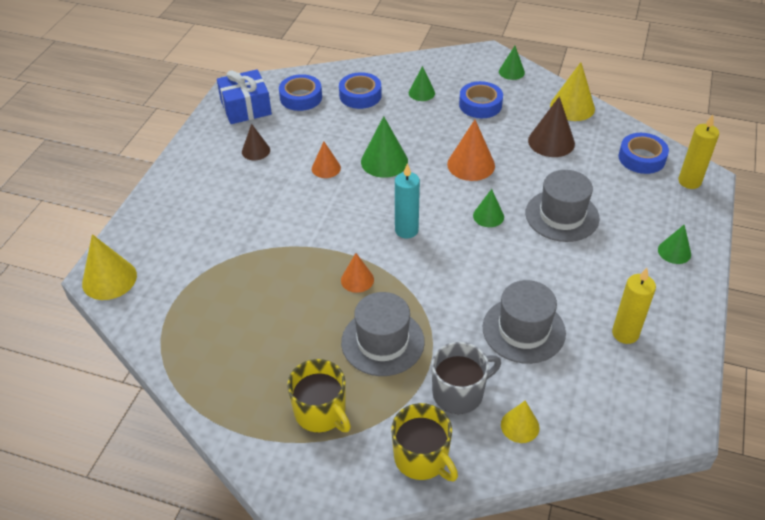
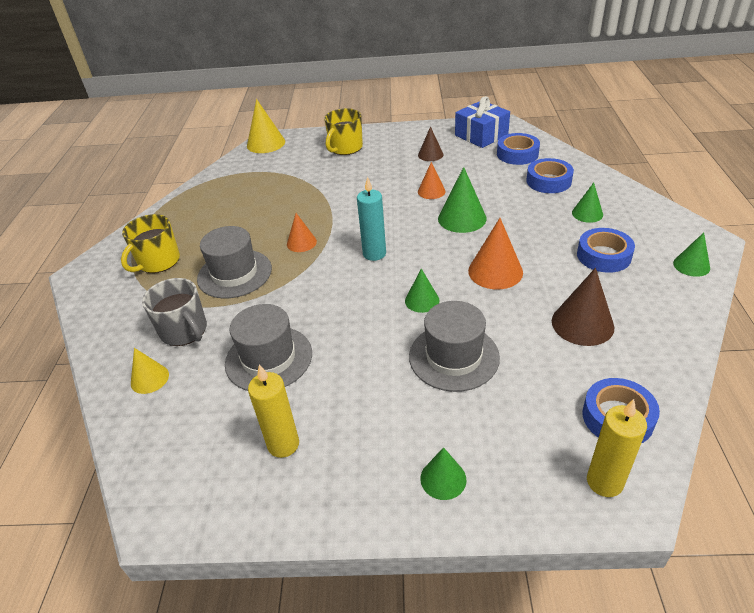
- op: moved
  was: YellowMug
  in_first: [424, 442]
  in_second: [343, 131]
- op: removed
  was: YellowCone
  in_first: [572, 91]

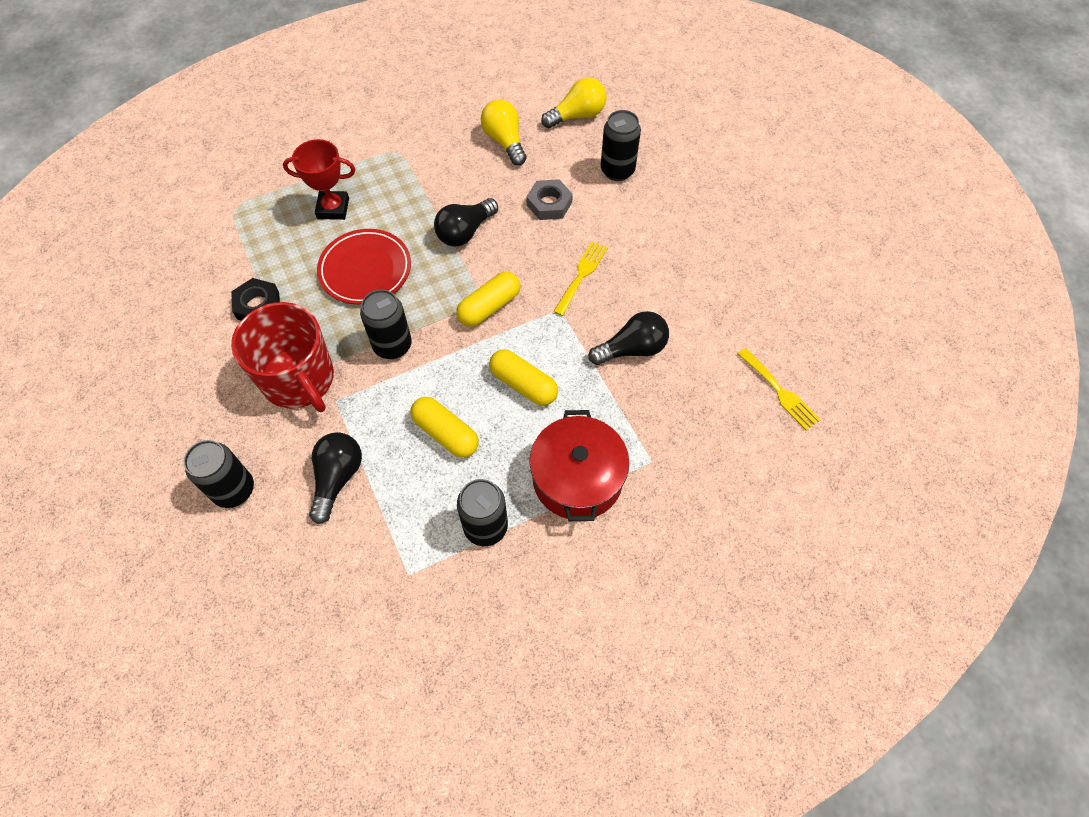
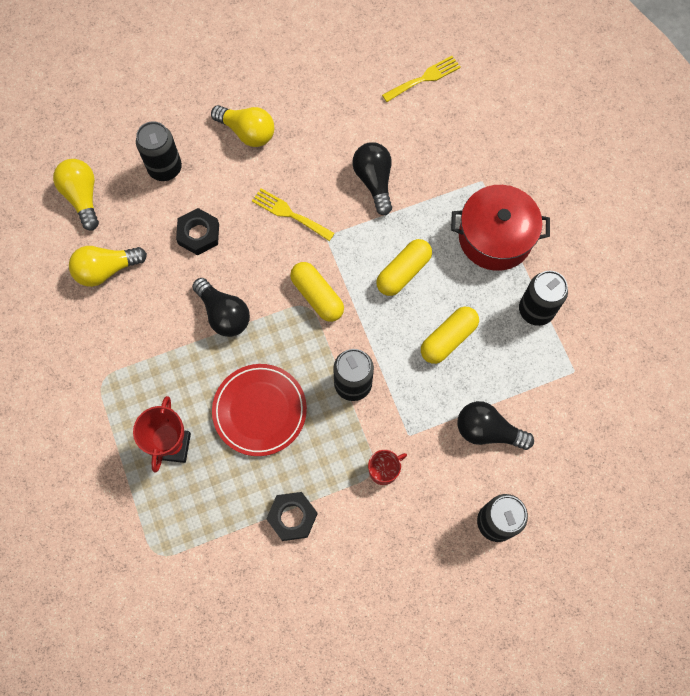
- op: resized
  was: RedMug
  in_first: [282, 357]
  in_second: [387, 467]
  ratio: 0.42
- op: recoloured
  was: GreyNut
  now: BlackNut
  in_first: [549, 199]
  in_second: [197, 231]
- op: added
  now: YellowLightBulb
  in_second: [242, 126]

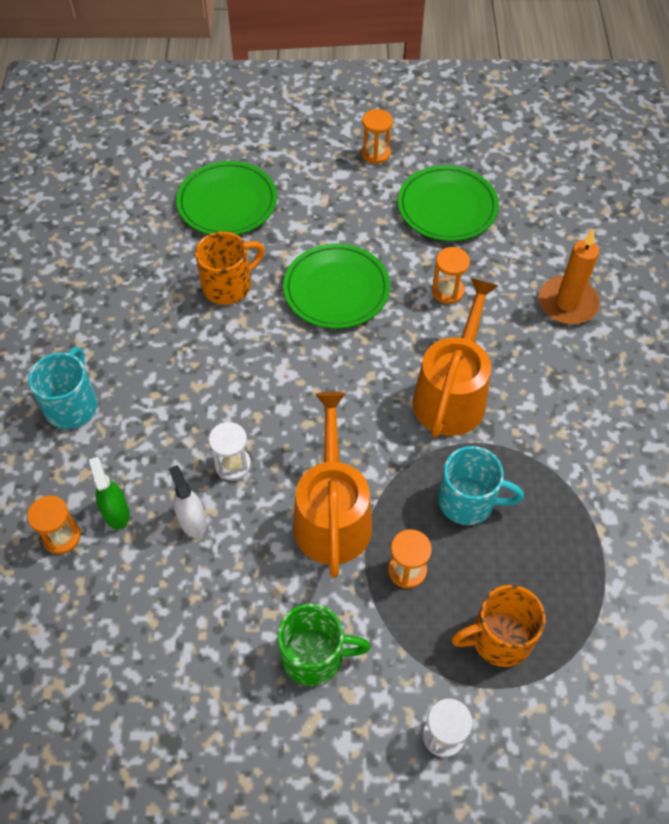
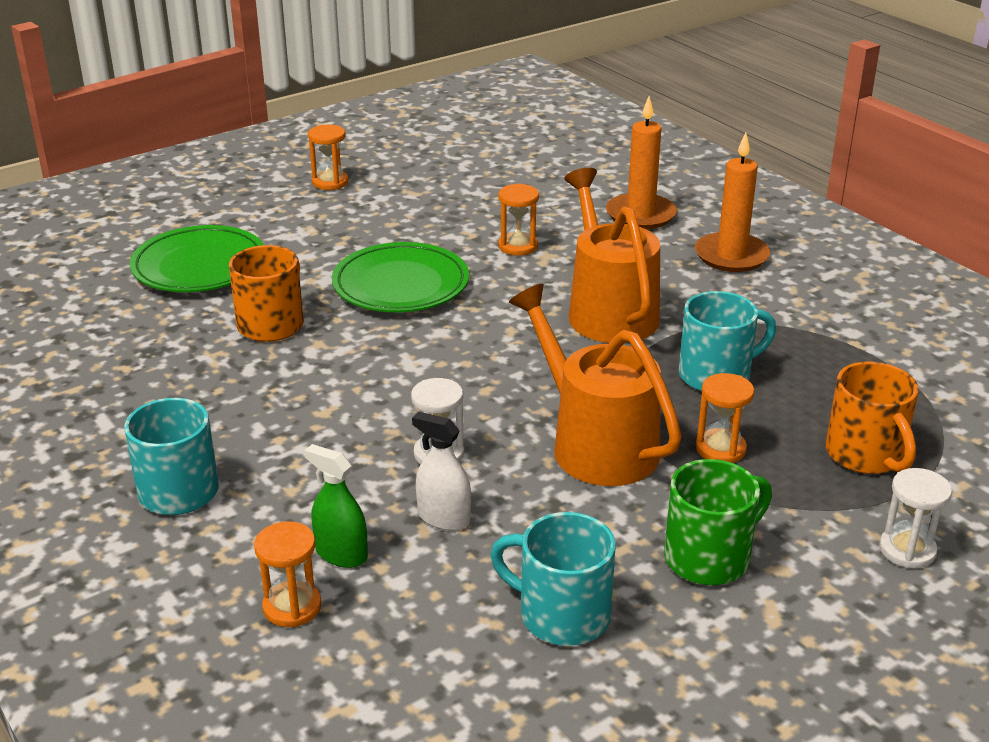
- op: removed
  was: GreenPlate
  in_first: [448, 203]
- op: turned
  was: OrangeMug
  in_first: [498, 626]
  in_second: [872, 418]
  clockwise: -60
- op: added
  now: TurquoiseMug
  in_second: [553, 579]
- op: added
  now: OrangeCandle
  in_second: [732, 202]

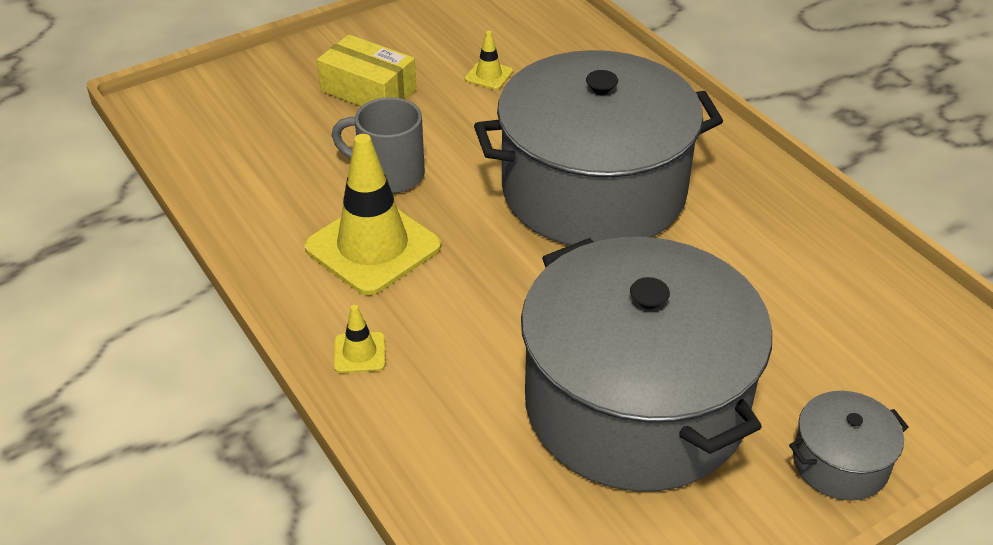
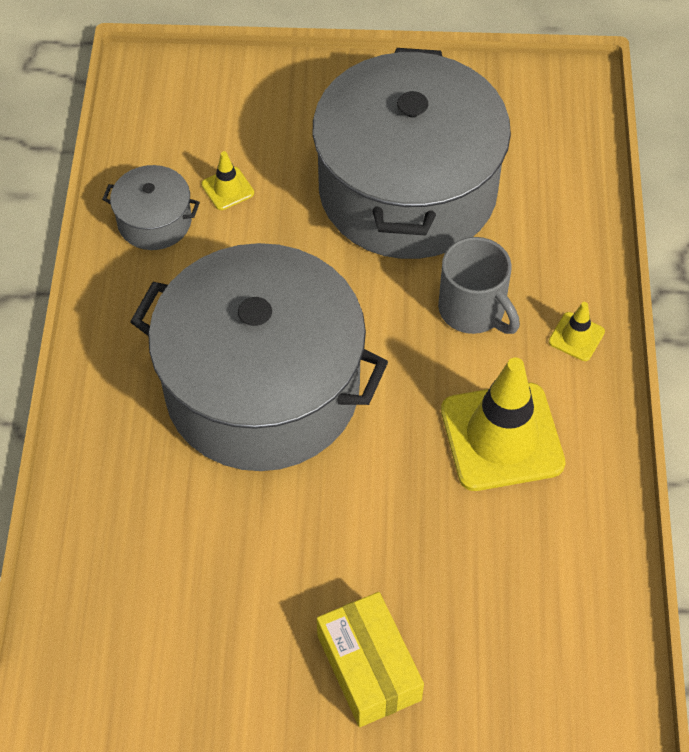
- op: moved
  was: GreyMug
  in_first: [378, 145]
  in_second: [479, 285]
- op: moved
  was: YellowTrafficCone
  in_first: [489, 60]
  in_second: [227, 180]
- op: moved
  was: GreyPot
  in_first: [849, 446]
  in_second: [151, 207]

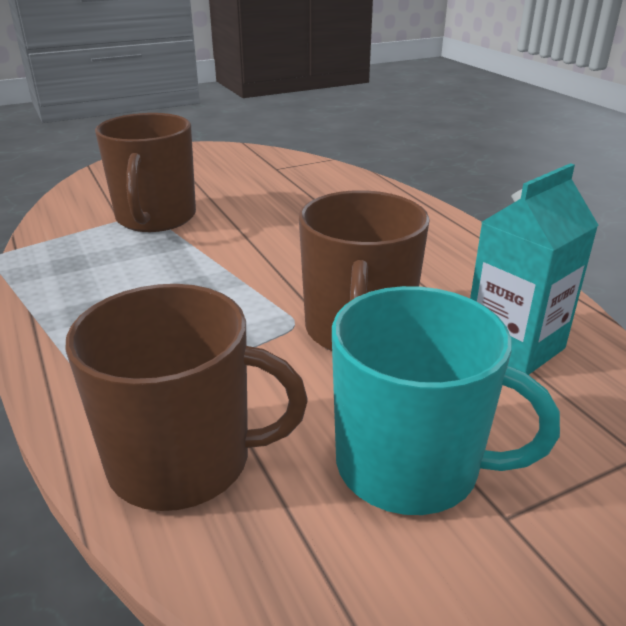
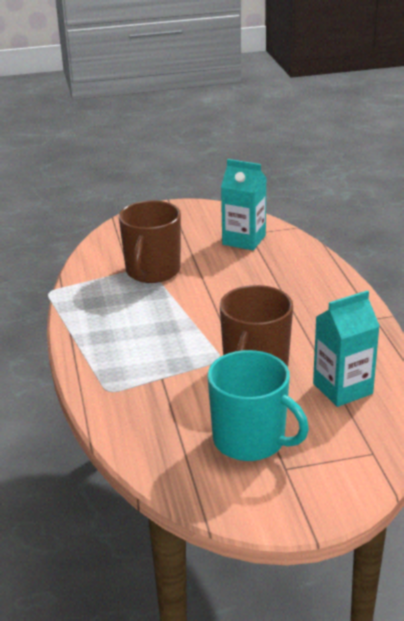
- op: removed
  was: BrownMug
  in_first: [186, 397]
- op: added
  now: TurquoiseCarton
  in_second: [244, 204]

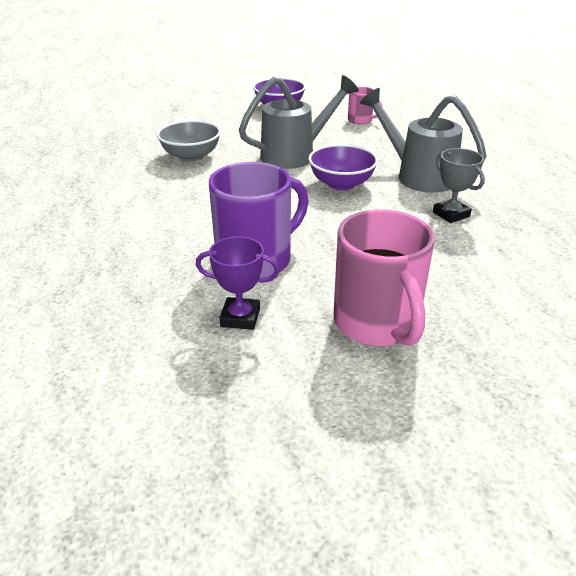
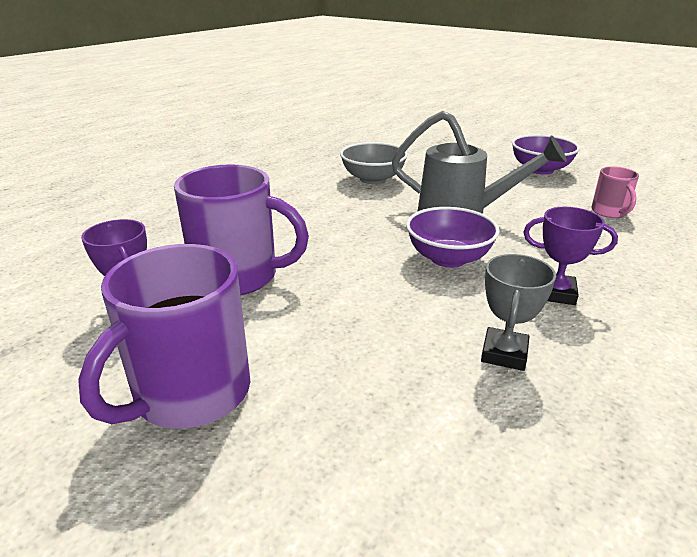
- op: recoloured
  was: PinkMug
  now: PurpleMug
  in_first: [384, 277]
  in_second: [164, 336]
- op: replaced
  was: GreyWateringCan
  now: PurpleTrophy
  in_first: [423, 140]
  in_second: [571, 256]

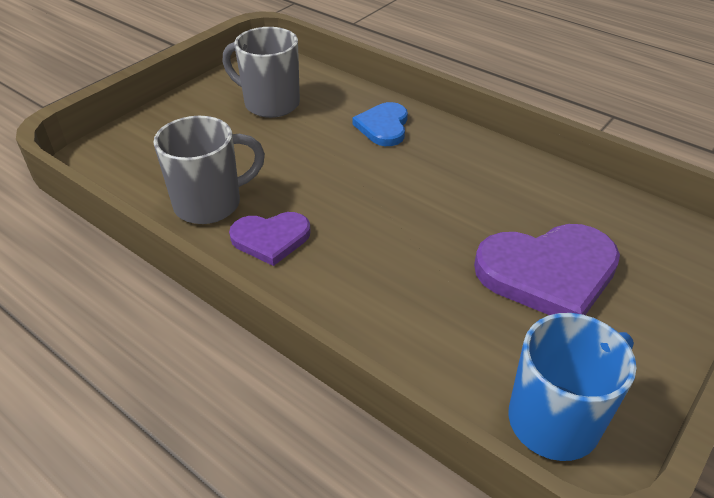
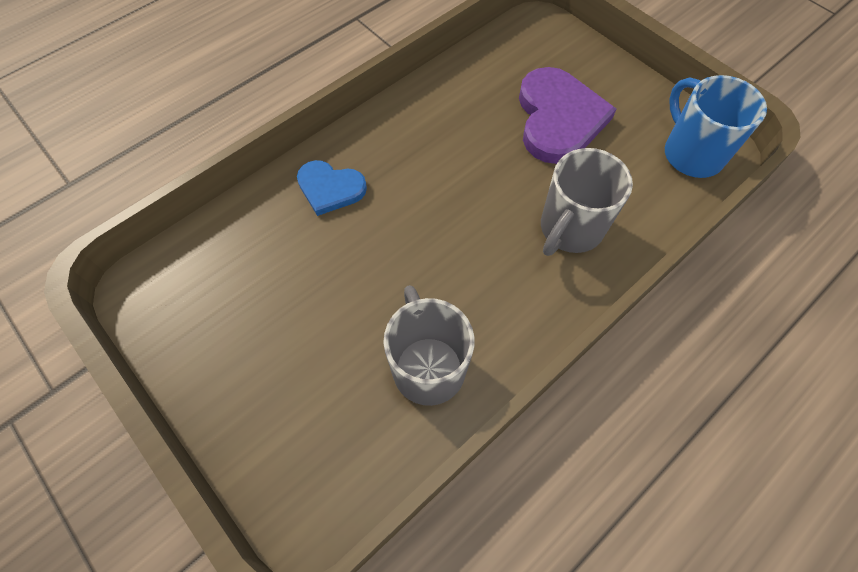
- op: moved
  was: GreyMug
  in_first: [261, 72]
  in_second: [587, 202]
- op: removed
  was: PurpleHeart
  in_first: [270, 239]

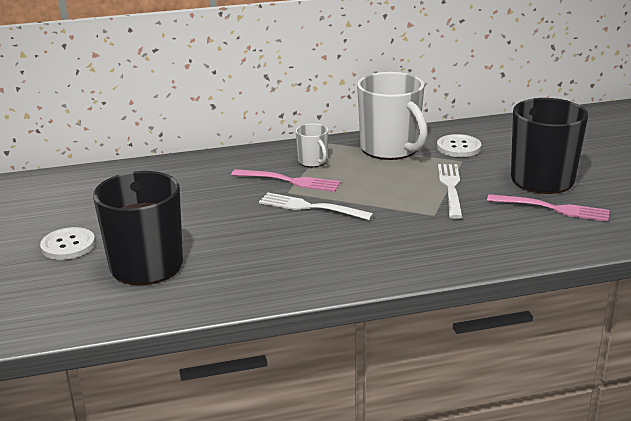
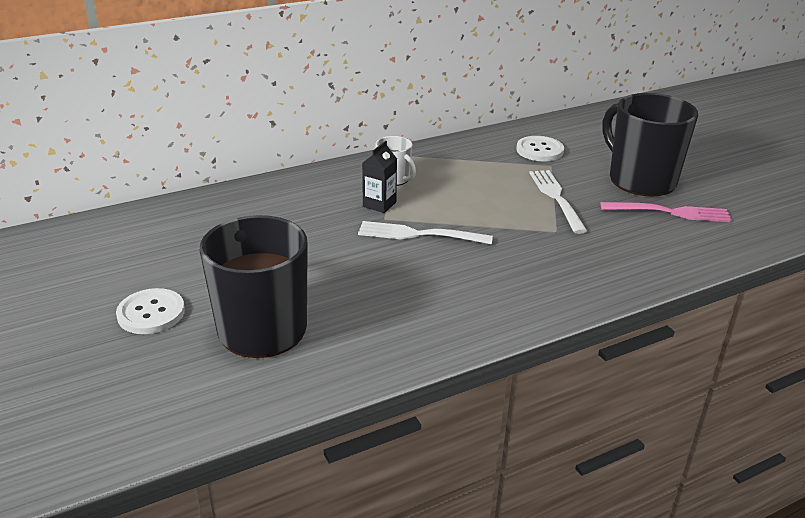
- op: replaced
  was: PinkFork
  now: BlackCarton
  in_first: [286, 180]
  in_second: [379, 177]
- op: removed
  was: WhiteMug
  in_first: [392, 116]

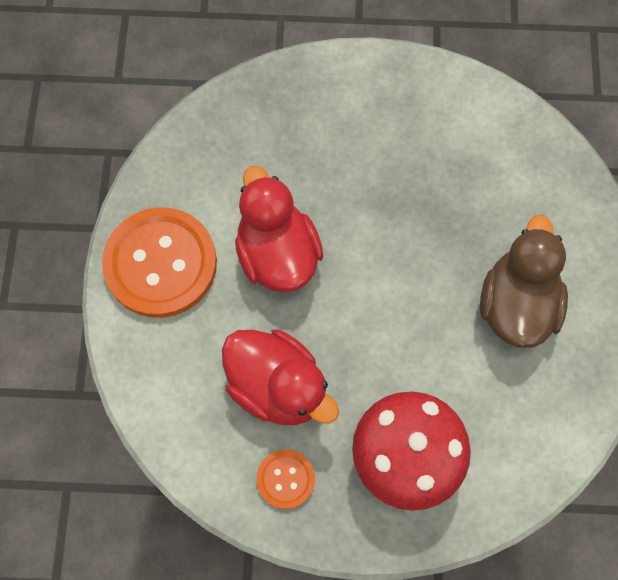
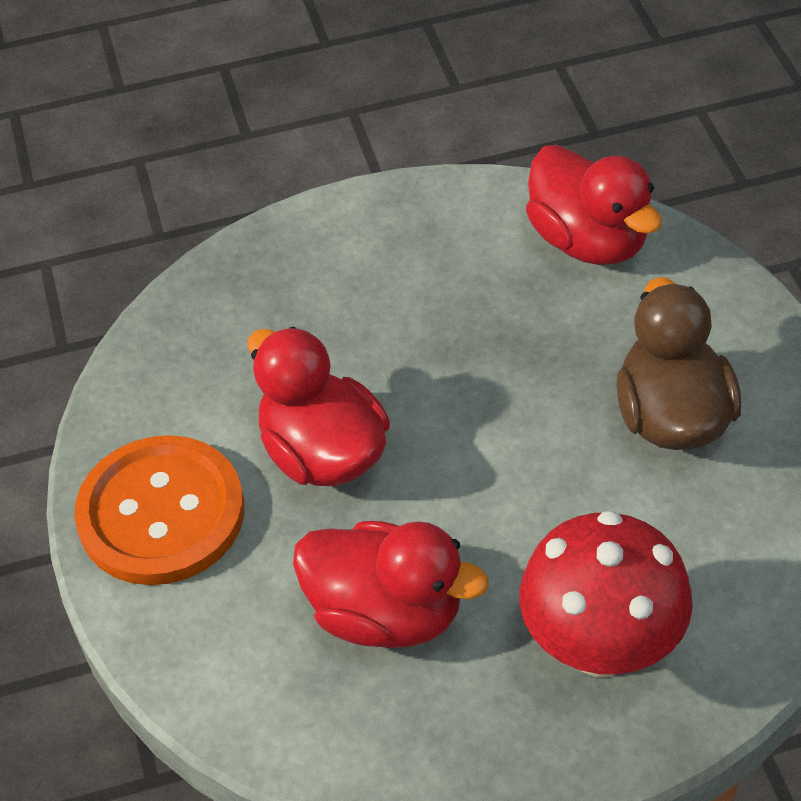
- op: removed
  was: OrangeButton
  in_first: [285, 479]
- op: added
  now: RedDuck
  in_second: [594, 205]

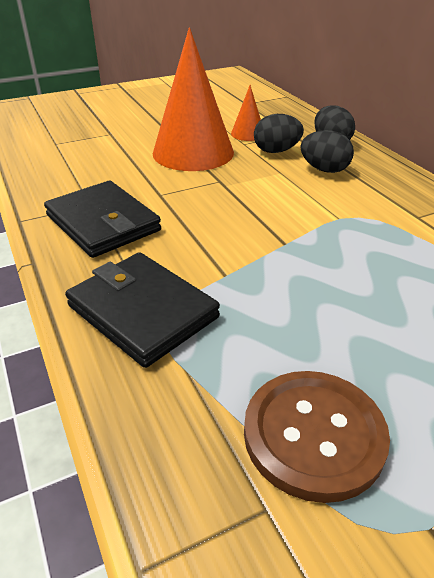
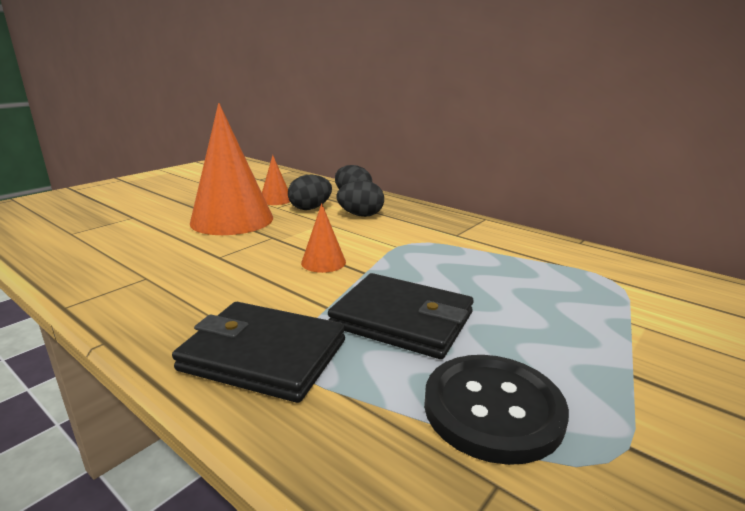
- op: moved
  was: BlackWallet
  in_first: [102, 219]
  in_second: [401, 316]
- op: recoloured
  was: BrownButton
  now: BlackButton
  in_first: [317, 437]
  in_second: [496, 410]
- op: added
  now: OrangeCone
  in_second: [323, 238]

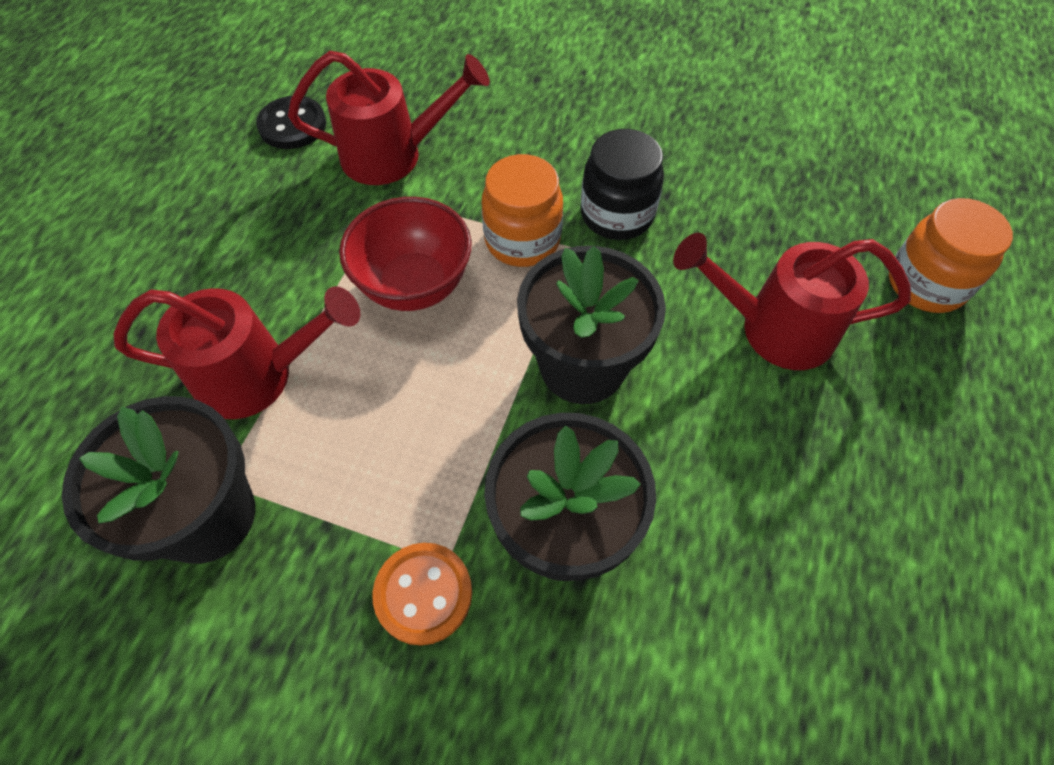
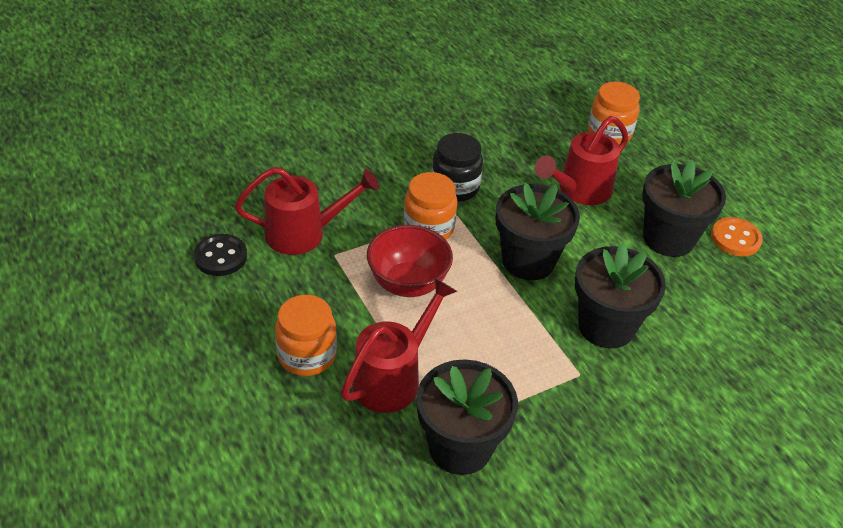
- op: turned
  was: RedWateringCan
  in_first: [389, 118]
  in_second: [307, 211]
  clockwise: 45
- op: moved
  was: OrangeButton
  in_first: [422, 594]
  in_second: [737, 236]
- op: added
  now: OrangeJar
  in_second: [306, 335]
- op: added
  now: BlackFlowerPot
  in_second: [684, 208]

